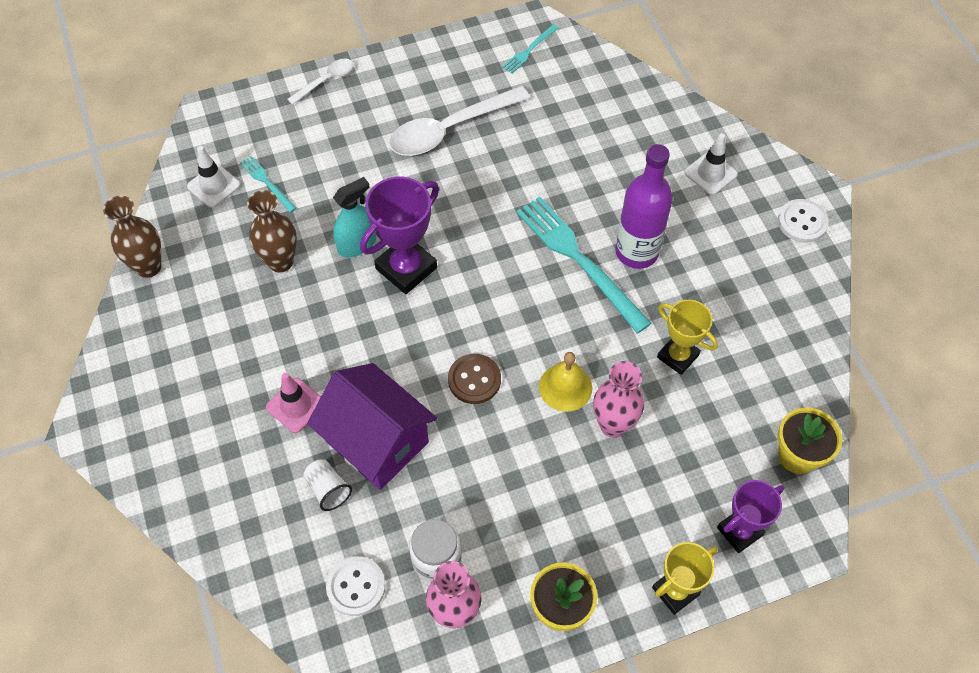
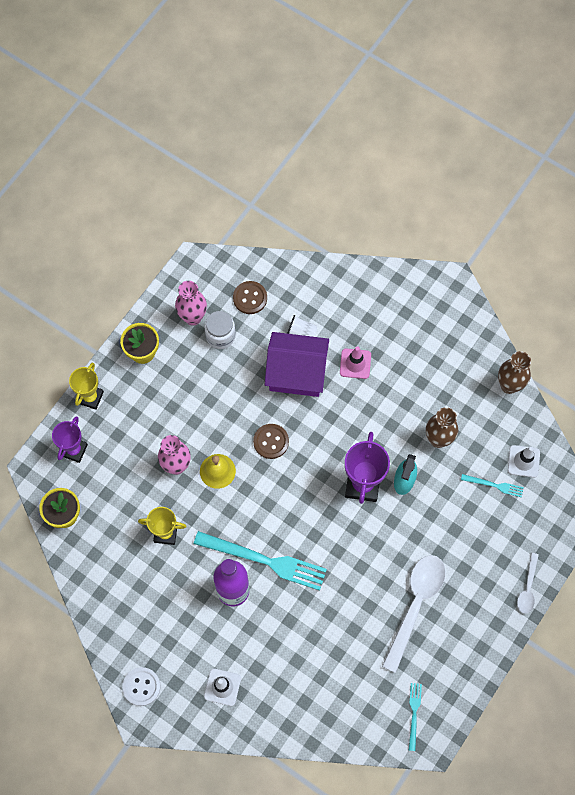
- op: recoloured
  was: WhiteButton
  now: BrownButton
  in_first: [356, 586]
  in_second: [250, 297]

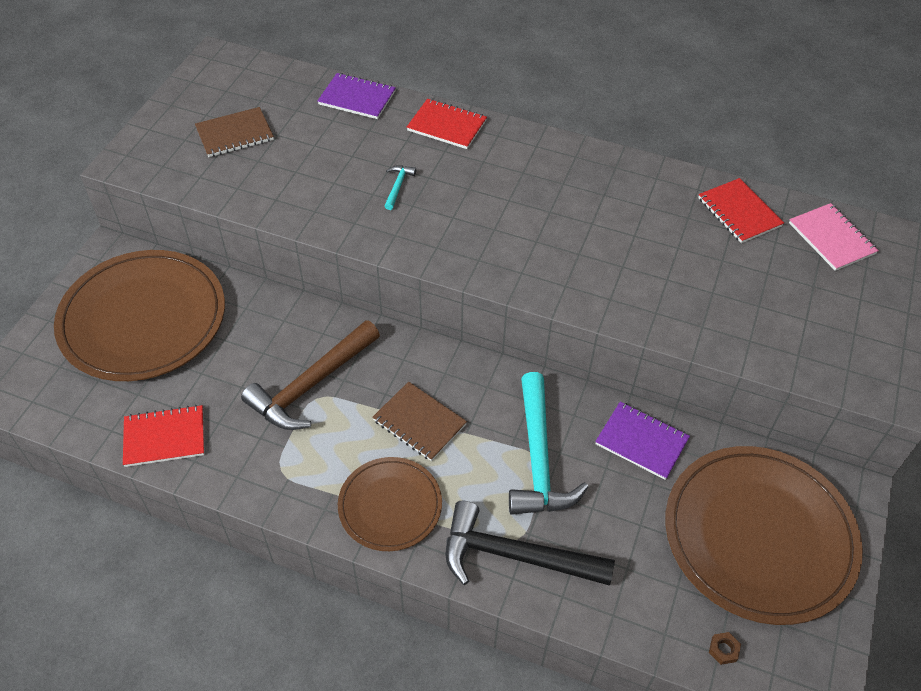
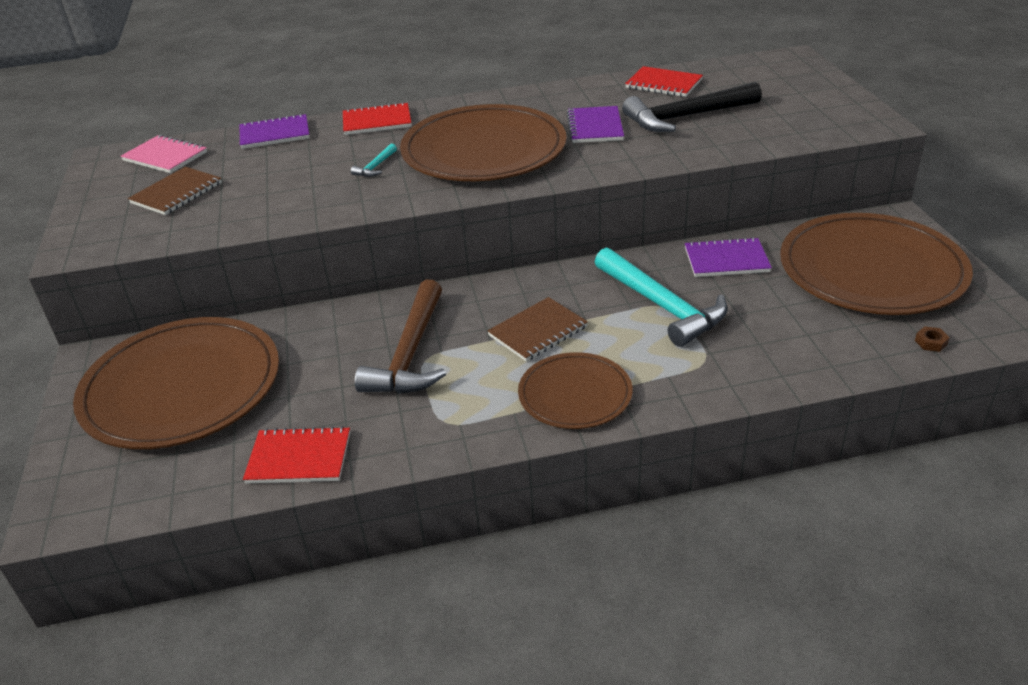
- op: turned
  was: RedNotebook
  in_first: [163, 436]
  in_second: [296, 454]
  clockwise: 45
- op: turned
  was: BrownNotebook
  in_first: [419, 421]
  in_second: [537, 329]
  clockwise: -45
- op: turned
  was: TurquoiseHammer
  in_first: [400, 188]
  in_second: [374, 160]
  clockwise: -135
- op: moved
  was: BlackHammer
  in_first: [530, 543]
  in_second: [692, 107]
- op: moved
  was: PinkNotebook
  in_first: [834, 237]
  in_second: [164, 154]
- op: added
  now: BrownPlate
  in_second: [483, 142]
- op: added
  now: PurpleNotebook
  in_second: [595, 124]

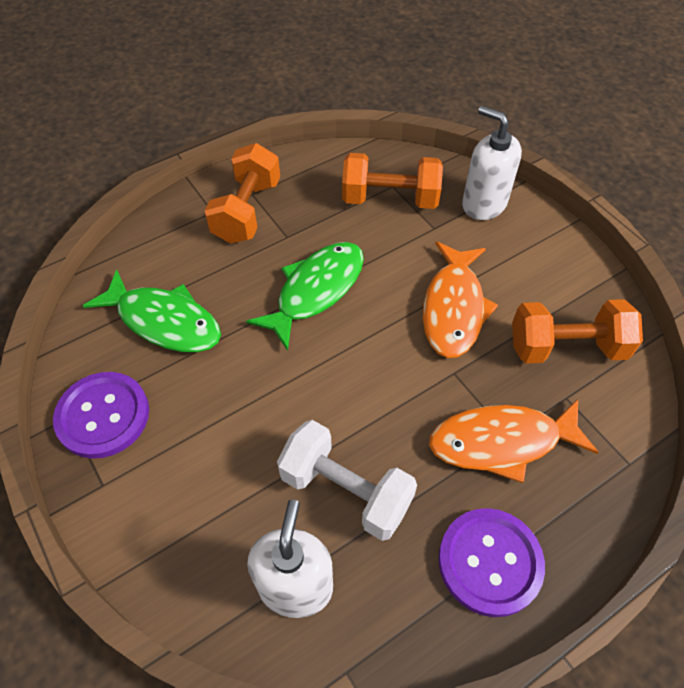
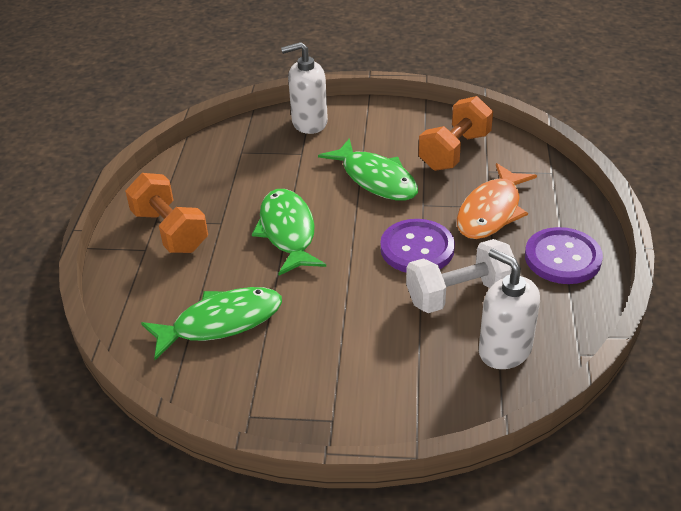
- op: moved
  was: PurpleButton
  in_first: [101, 415]
  in_second: [417, 245]
- op: removed
  was: OrangeDumbbell
  in_first: [392, 181]
- op: recoloured
  was: OrangeFish
  now: GreenFish
  in_first: [460, 299]
  in_second: [368, 169]

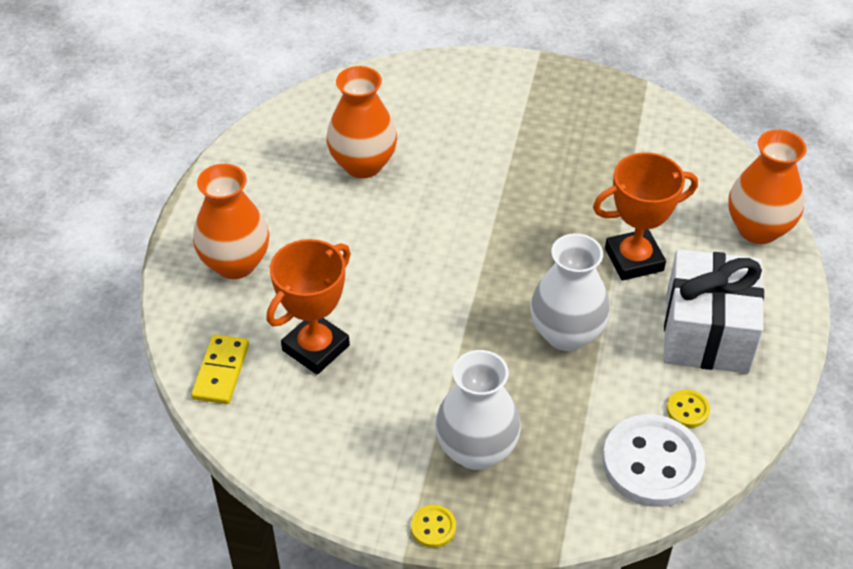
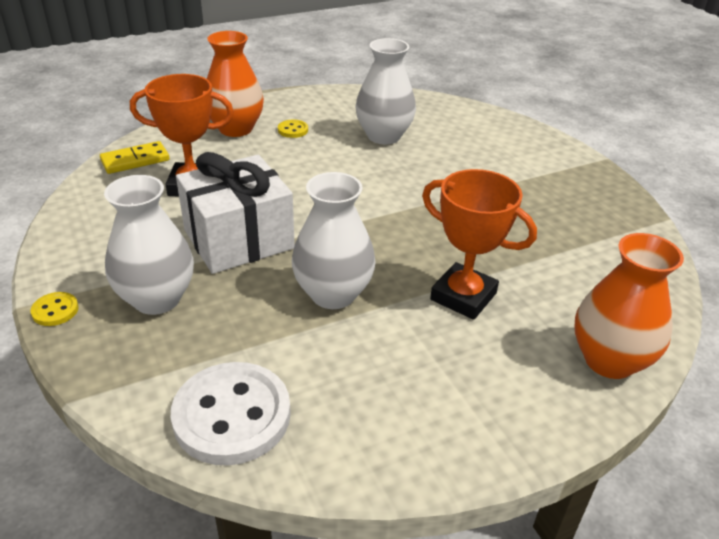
- op: recoloured
  was: OrangeVase
  now: WhiteVase
  in_first: [362, 122]
  in_second: [385, 91]
- op: moved
  was: WhiteGift
  in_first: [714, 311]
  in_second: [235, 213]
- op: moved
  was: YellowButton
  in_first: [688, 409]
  in_second: [293, 129]

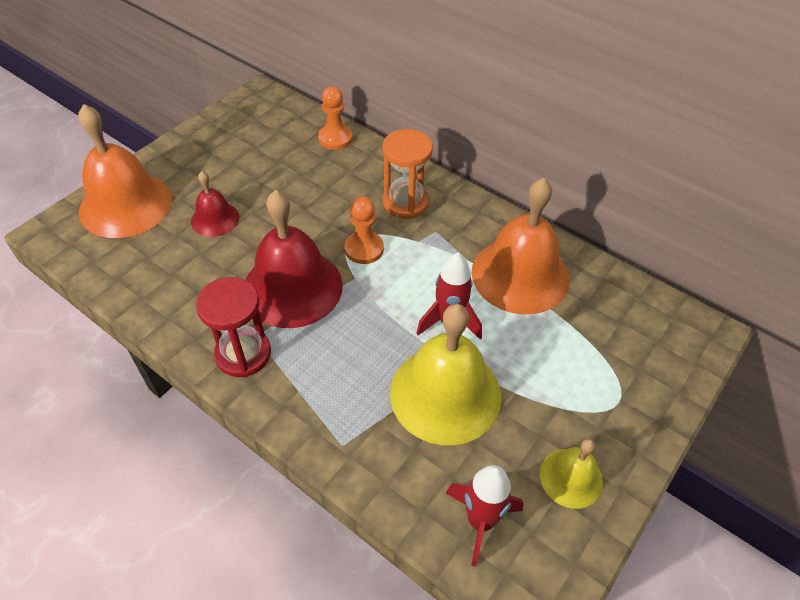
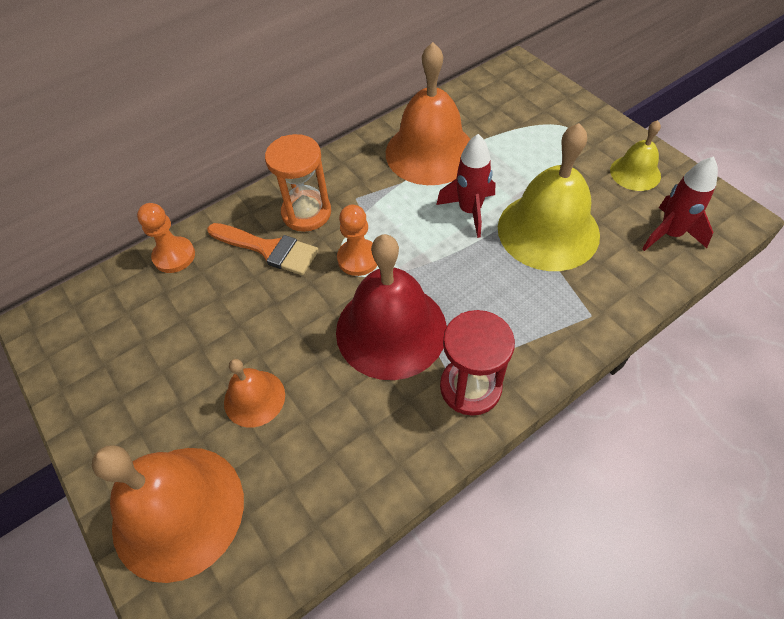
- op: recoloured
  was: RedBell
  now: OrangeBell
  in_first: [215, 204]
  in_second: [254, 393]
- op: added
  now: OrangeBrush
  in_second: [263, 249]

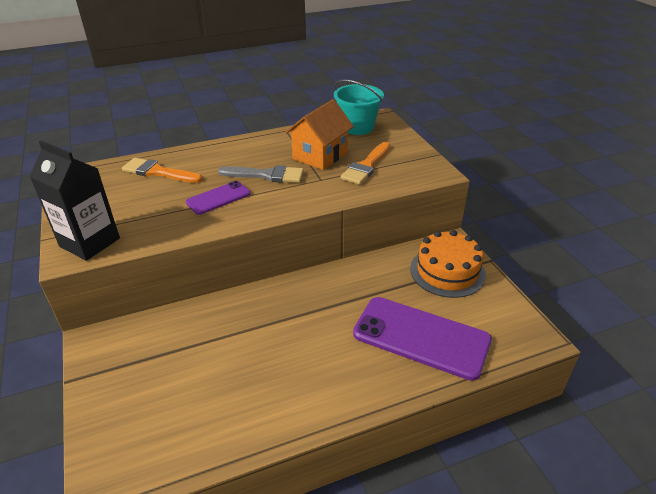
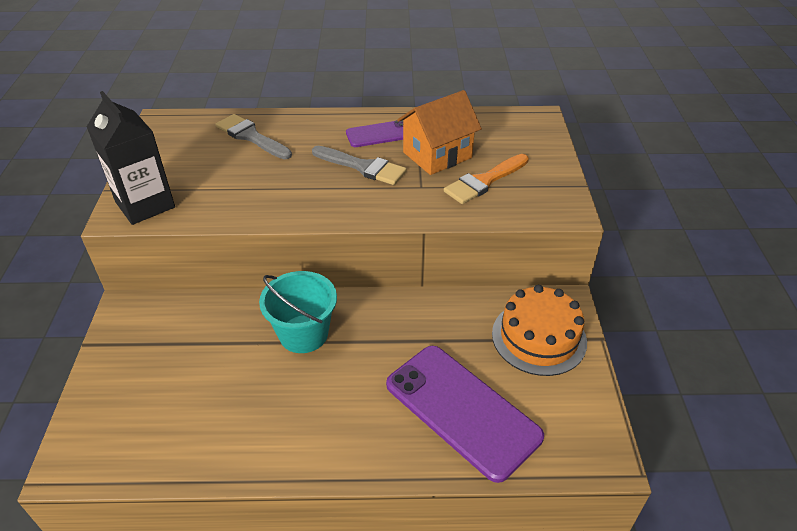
- op: recoloured
  was: OrangeBrush
  now: GreyBrush
  in_first: [162, 170]
  in_second: [254, 136]
- op: moved
  was: PurplePhone
  in_first: [218, 198]
  in_second: [374, 133]
- op: moved
  was: TurquoiseBucket
  in_first: [359, 107]
  in_second: [298, 312]

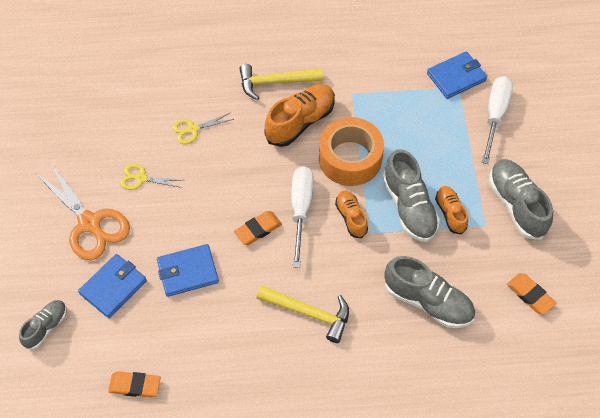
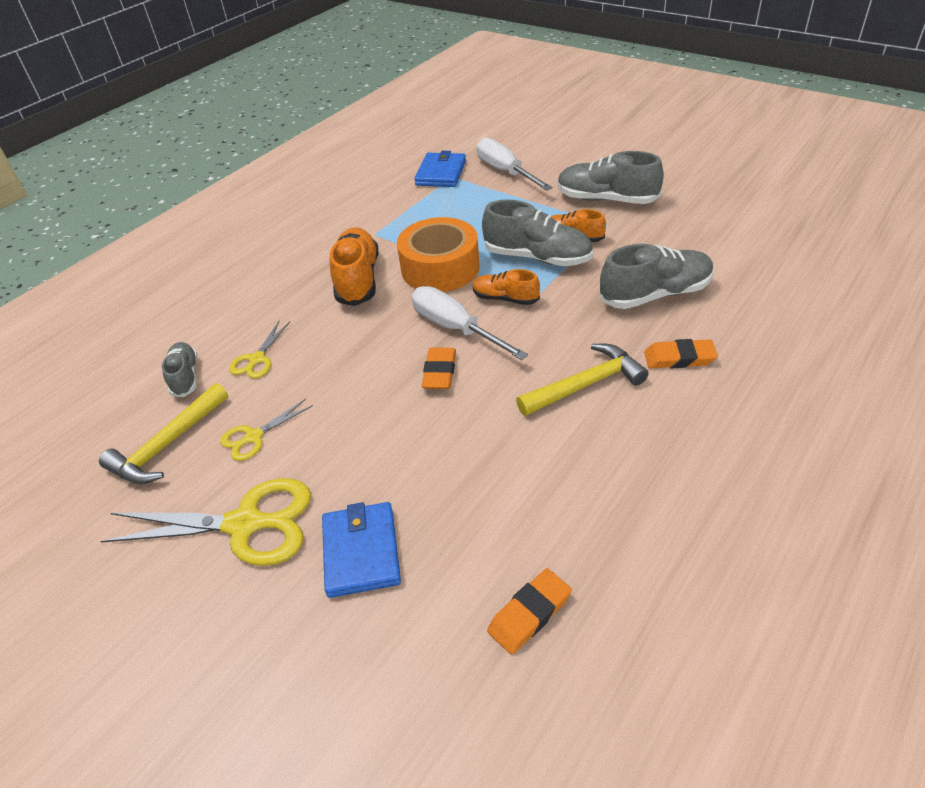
- op: moved
  was: GreyShoe
  in_first: [43, 324]
  in_second: [180, 369]
- op: recoloured
  was: OrangeScissors
  now: YellowScissors
  in_first: [82, 211]
  in_second: [206, 522]
- op: removed
  was: BlueWallet
  in_first: [188, 270]
- op: moved
  was: YellowHammer
  in_first: [281, 82]
  in_second: [163, 433]
- op: moved
  was: OrangeEraser
  in_first: [531, 294]
  in_second: [681, 354]

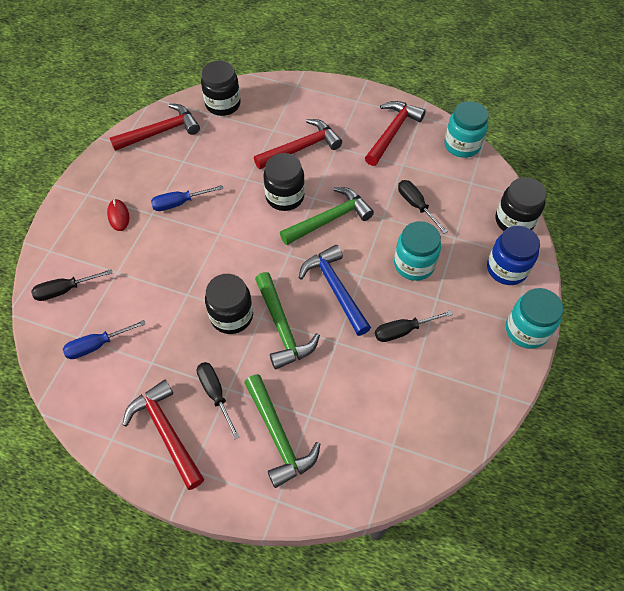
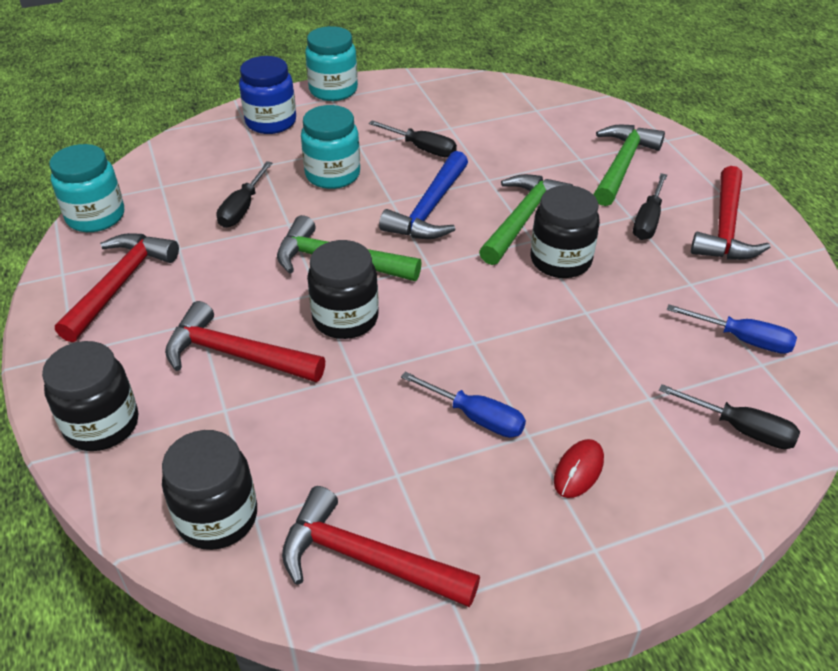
- op: turned
  was: RedHammer
  in_first: [395, 133]
  in_second: [117, 287]
  clockwise: 120
- op: moved
  was: BlackJar
  in_first: [521, 204]
  in_second: [90, 396]

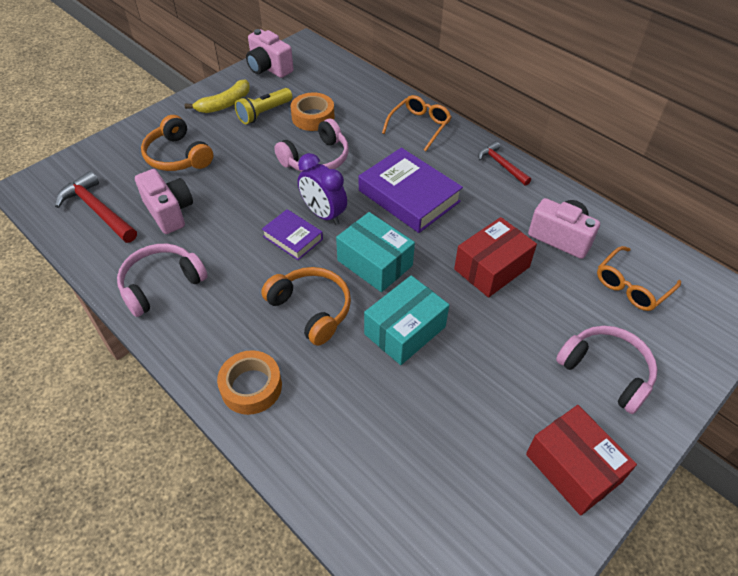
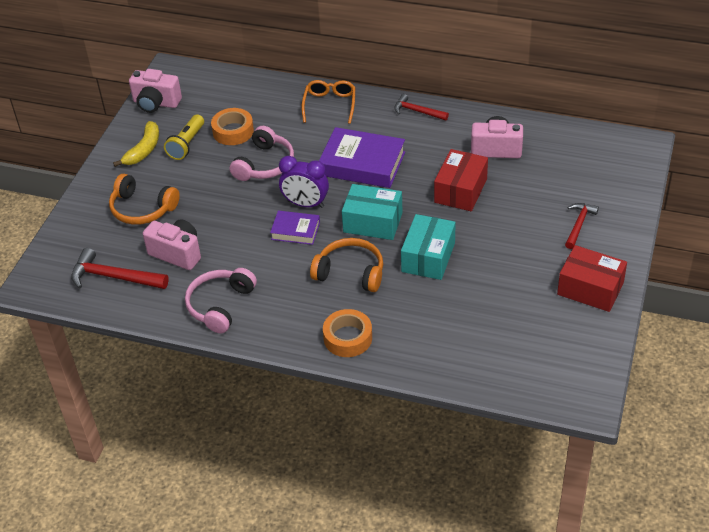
- op: replaced
  was: PinkHeadphones
  now: RedHammer
  in_first: [607, 370]
  in_second: [582, 226]
- op: removed
  was: OrangeGlasses
  in_first: [639, 278]

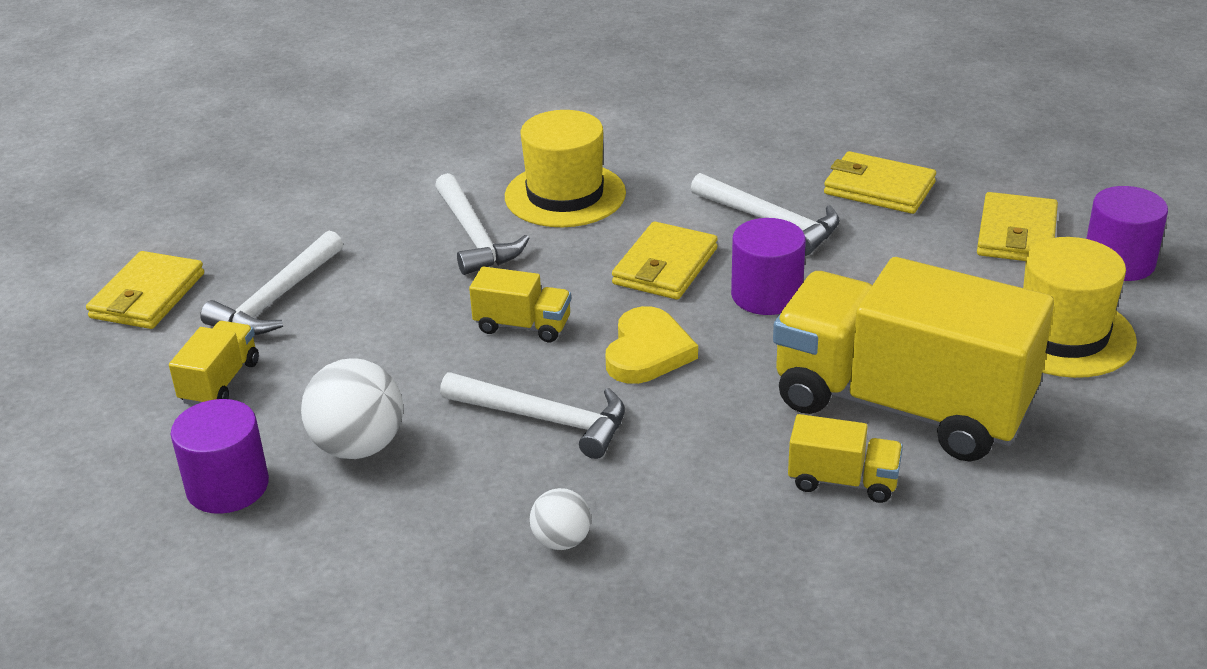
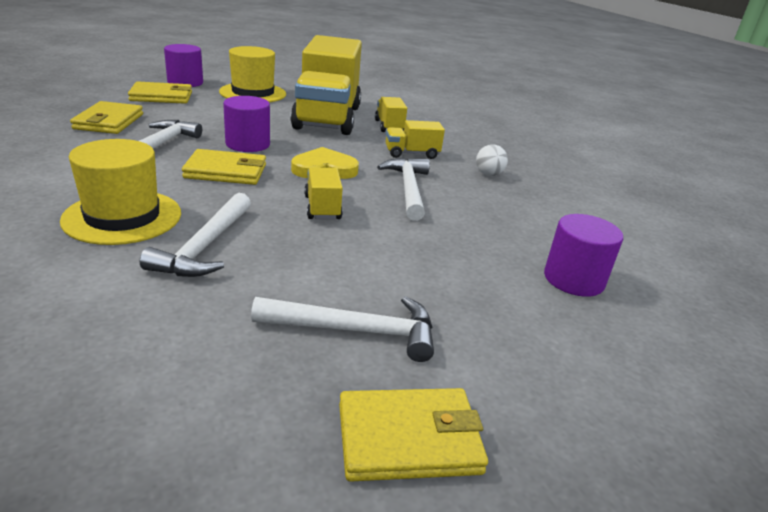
- op: moved
  was: YellowTruck
  in_first: [214, 363]
  in_second: [415, 139]
- op: removed
  was: WhiteBall
  in_first: [352, 409]
- op: turned
  was: WhiteHammer
  in_first: [482, 224]
  in_second: [195, 235]
  clockwise: 150

